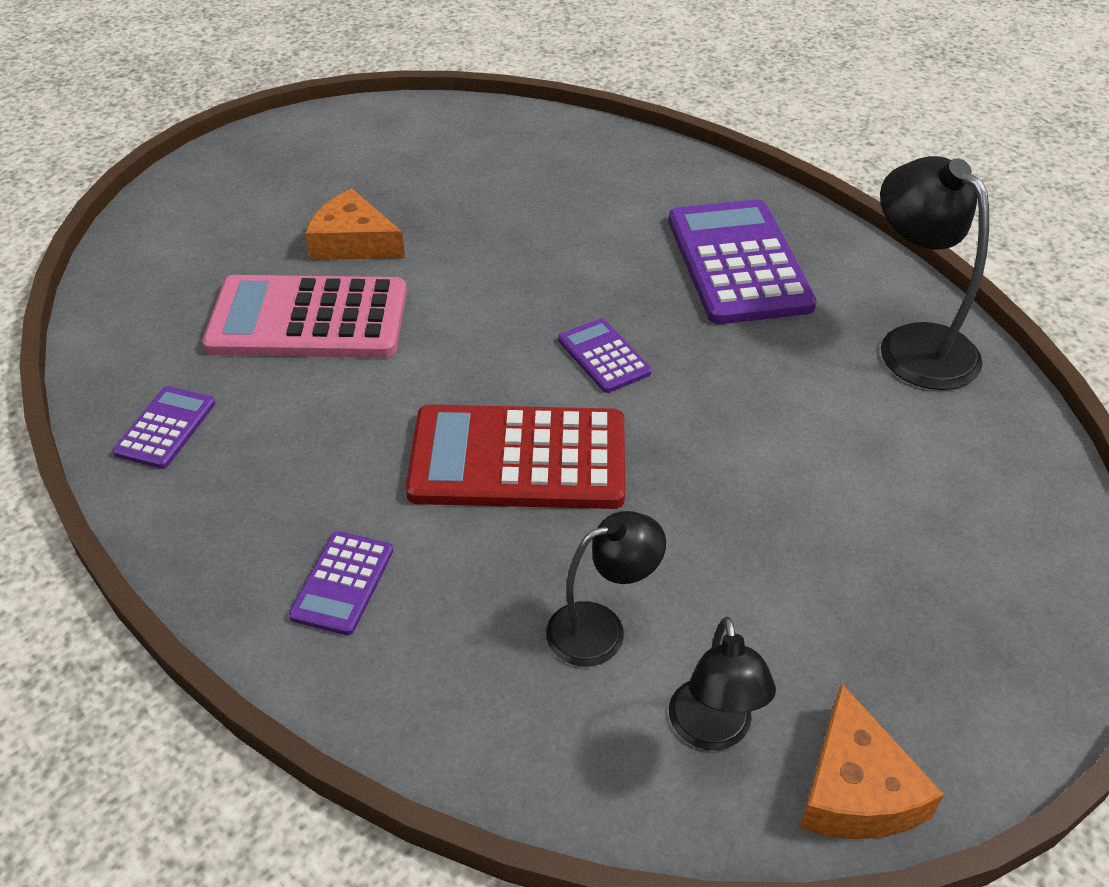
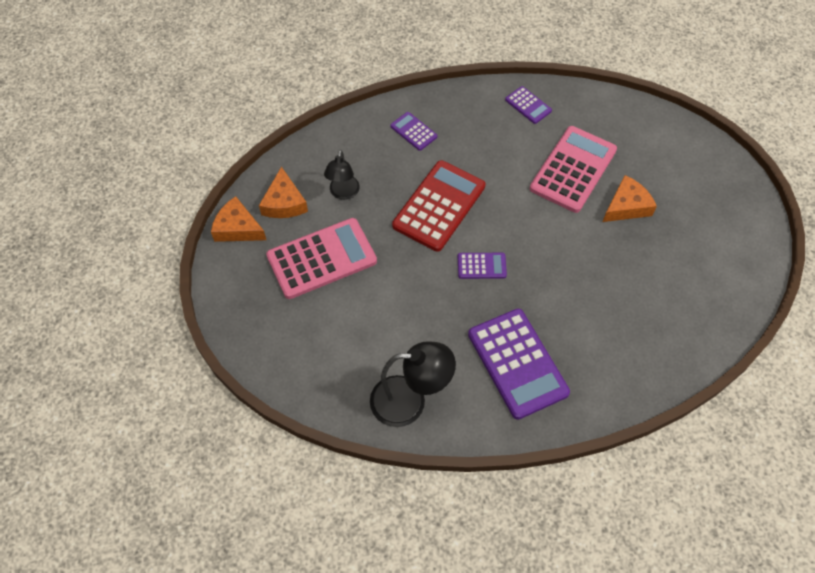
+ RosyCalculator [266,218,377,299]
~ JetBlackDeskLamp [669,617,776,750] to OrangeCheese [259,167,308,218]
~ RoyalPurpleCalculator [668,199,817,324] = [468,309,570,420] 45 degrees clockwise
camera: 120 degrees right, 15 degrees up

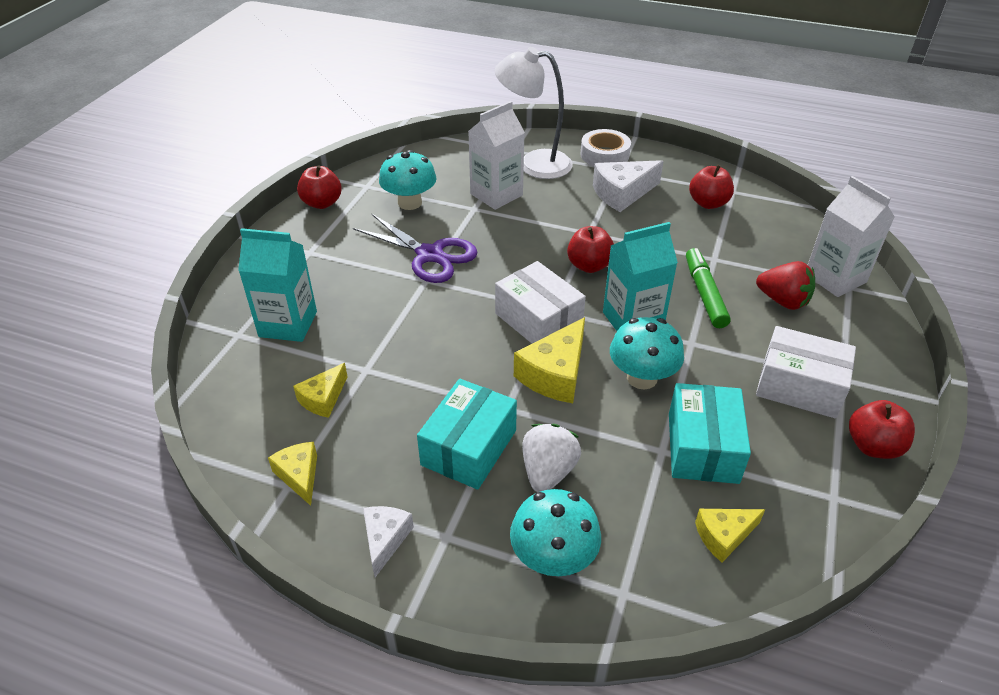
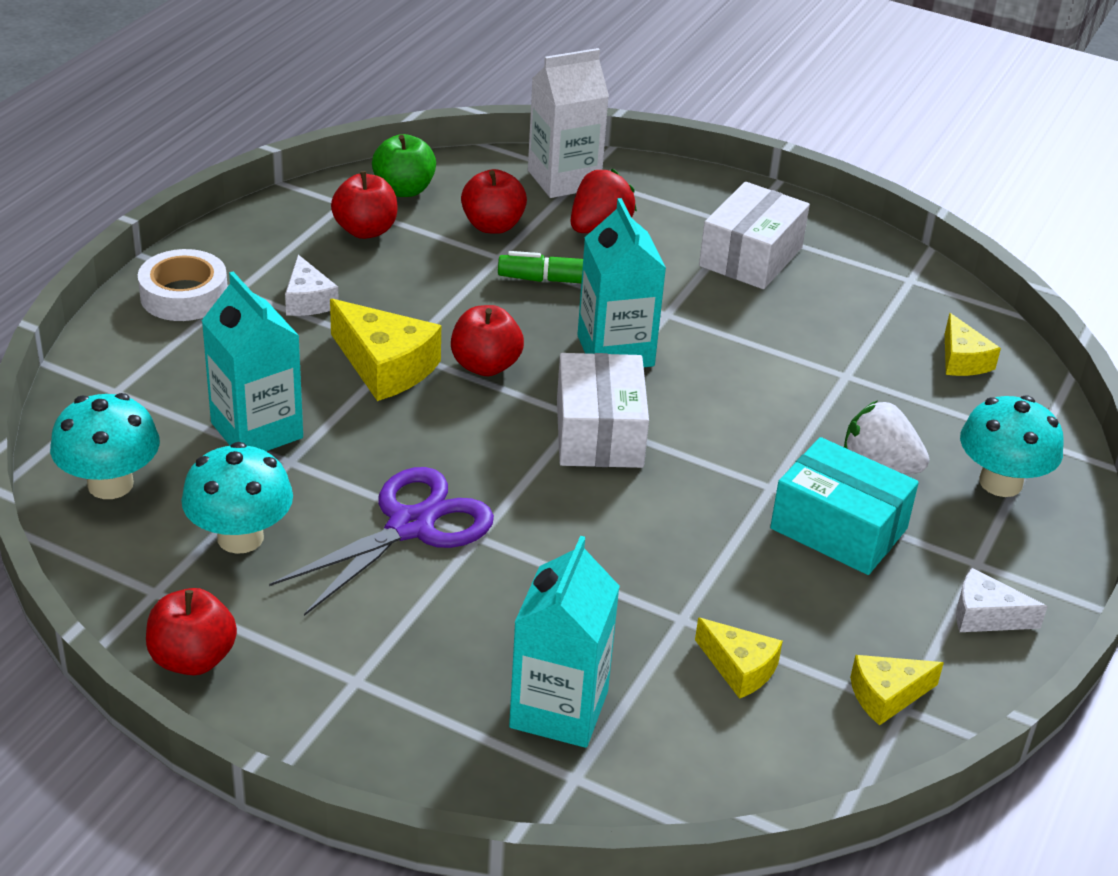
- SnowWhiteDeskLamp [495,47,573,179]
- AquaPackage [669,383,751,484]
+ EmeraldToyApple [372,134,436,197]
~ BrightYellowCheese [514,317,585,403] to [330,299,441,401]
~ AquaToadstool [610,317,684,389] to [50,393,160,499]
~ ScarletToyApple [849,400,915,459] to [461,169,527,234]
~ SnowWhiteJuiceCarton [468,101,525,210] to AquaJuiceCarton [201,272,303,451]
~ SnowWhitePackage [495,261,586,343] = [557,353,649,468] 60 degrees counterclockwise
~ SnowWhiteCheese [593,160,664,212] = [285,255,339,316] x0.61
camera: 85 degrees left, 5 degrees down

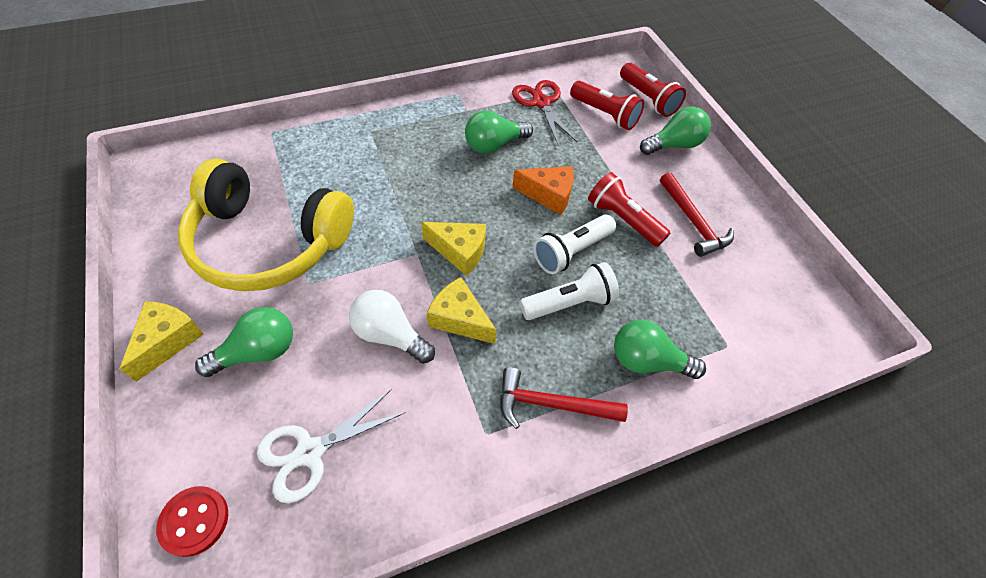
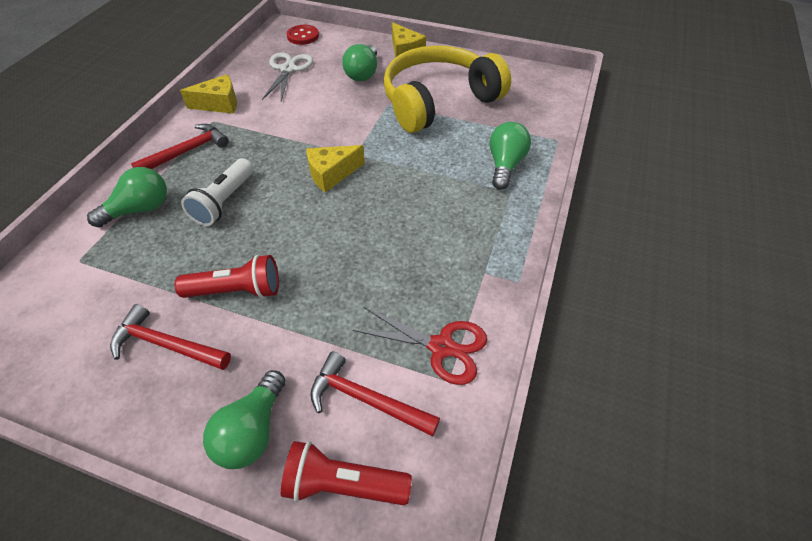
- SnowWhiteBulb [349,290,435,364]
- OrangeCheese [512,166,574,215]
- SnowWhiteFlashlight [534,214,616,274]
~ BrightYellowCheese [427,277,497,344] to [180,74,237,114]
~ EmeraldBulb [465,111,533,154] to [489,122,531,190]
~ ScarletFlashlight [570,81,644,130] to ScarletHammer [310,351,440,436]
camera: 135 degrees right, 5 degrees down

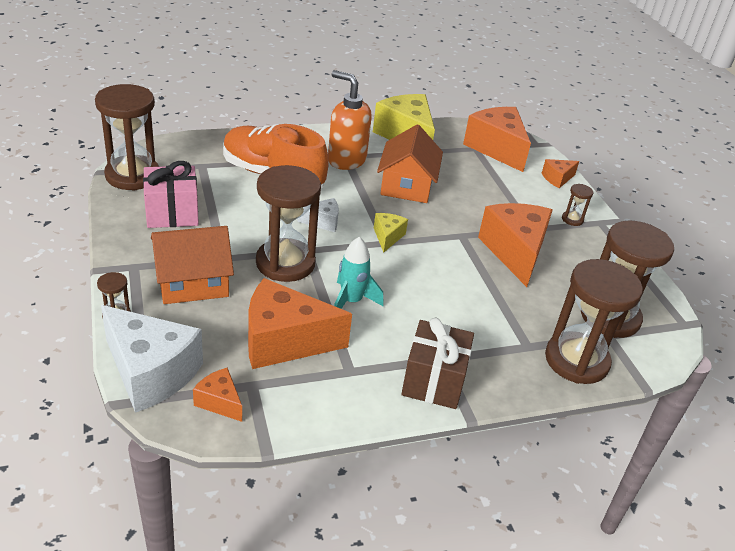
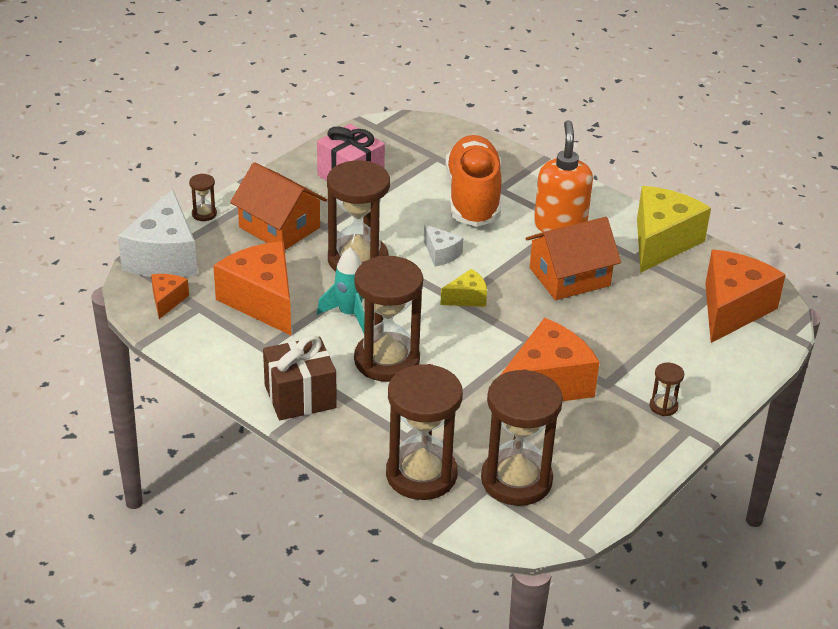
- OrangeCheese [542,159,579,188]
~ BrownHourglass [95,84,159,191] to [354,256,423,382]
camera: 60 degrees right, 0 degrees up

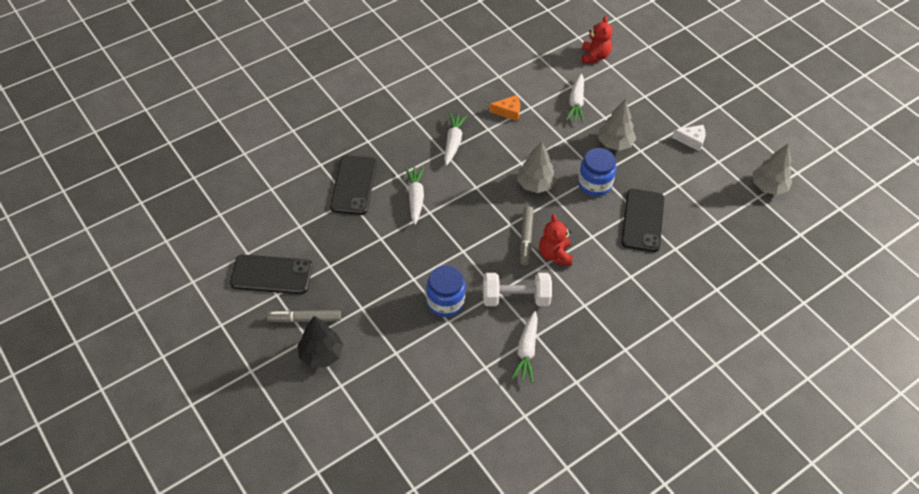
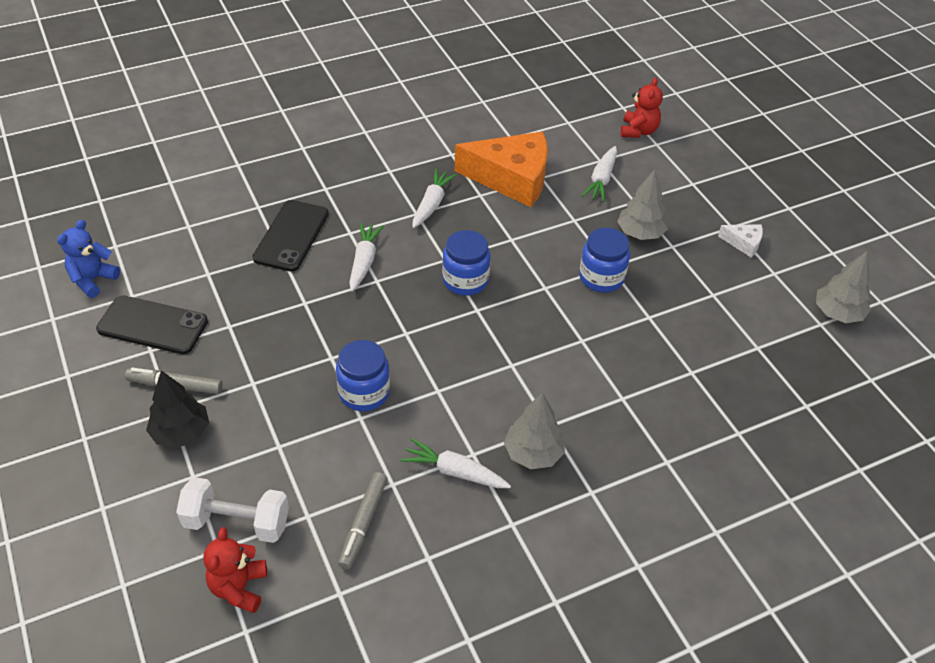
- JetBlackPhone [621,189,665,252]
+ RoyalBlueTeddy [57,220,120,298]
+ RoyalBlueJamJar [442,230,491,296]
~ SnowWhiteDumbbell [483,273,552,306] to [176,477,289,543]
~ GrayToyTree [517,141,557,193] to [504,393,565,469]
~ GrayMarker [520,206,534,266] to [338,472,387,569]
~ ScarletTeddy [539,214,573,266] to [203,527,267,613]
~ SnowWhiteCarrot [511,311,538,383] = [401,438,511,488] 90 degrees clockwise
~ OrangeCheese [489,95,520,121] = [455,132,548,207] x2.33
camera: 10 degrees right, 5 degrees down

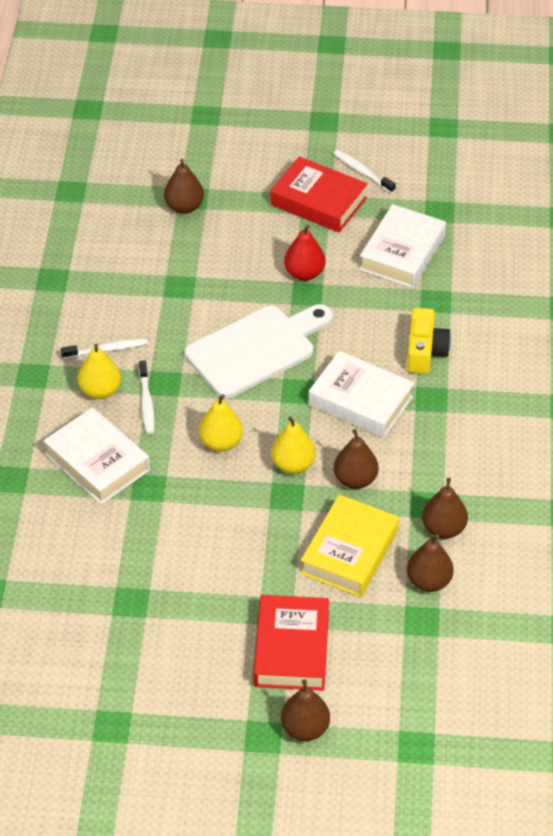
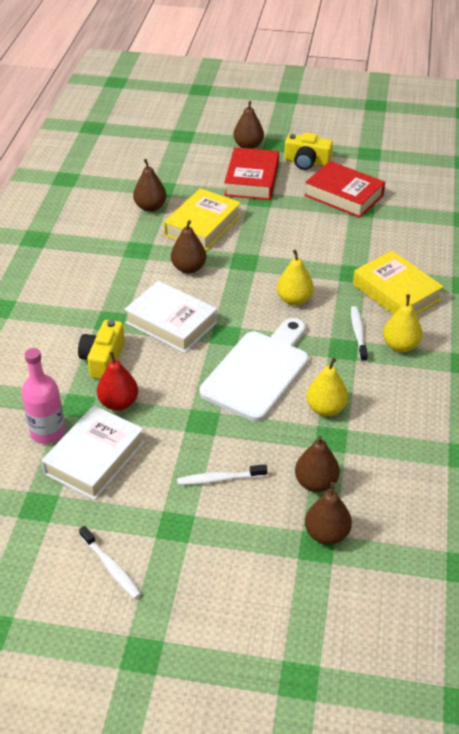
+ RosyBottle [21,348,66,444]
+ BrightYellowCamera [284,132,333,170]
~ SnowWhiteToothbrush [61,338,148,359] to [177,464,267,485]
~ ScarletBook [271,156,368,232] to [304,161,385,218]
~ BrightYellowToyPear [271,416,316,474] to [306,358,348,416]
~ ScarletToyPear [284,225,325,281] to [97,352,138,411]
~ BrownToyPear [422,478,468,539] to [295,436,340,492]
~ SnowWhiteBook [43,407,150,505] to BrightYellowBook [353,251,444,315]
~ SnowWhiteChoppingBoard [185,304,333,398] = [199,318,309,421] 150 degrees clockwise
camera: 175 degrees left, 5 degrees down

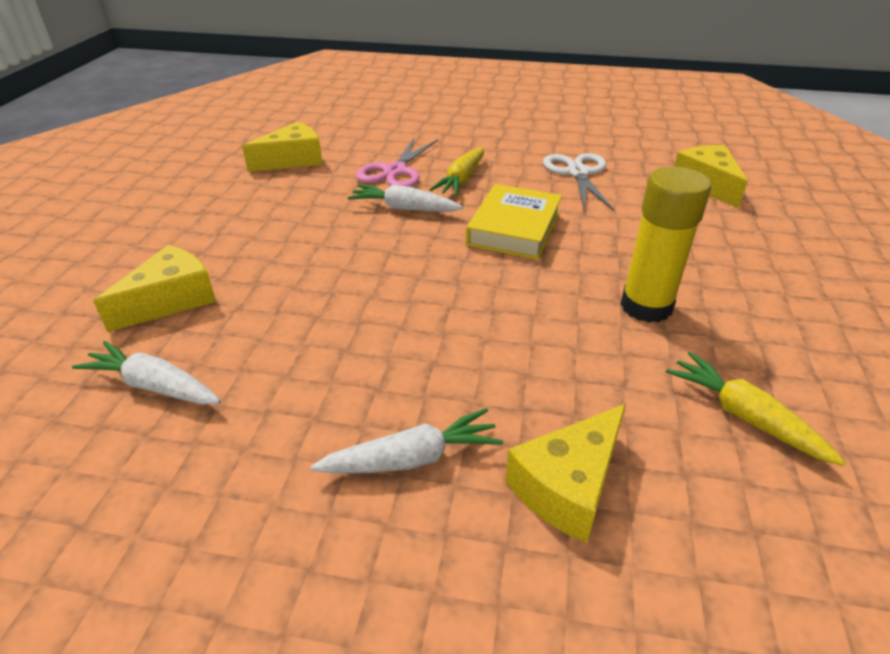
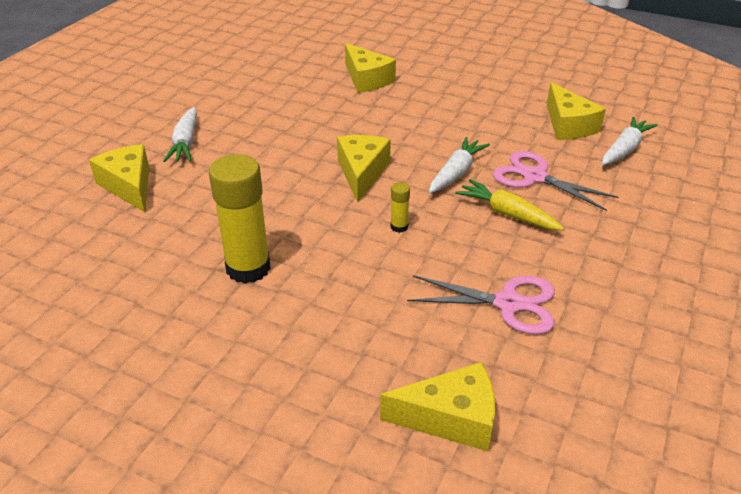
- BrightYellowCarrot [666,352,846,466]
+ BrightYellowCheese [337,135,391,202]
~ SnowWhiteCarrot [72,341,221,405] to [602,117,658,165]
~ BrightYellowBook [466,184,562,260] to BrightYellowGlueStick [390,182,410,233]
~ SnowWhitePairOfScissors [543,153,614,211] to RosyPairOfScissors [407,275,555,335]
camera: 105 degrees right, 0 degrees up

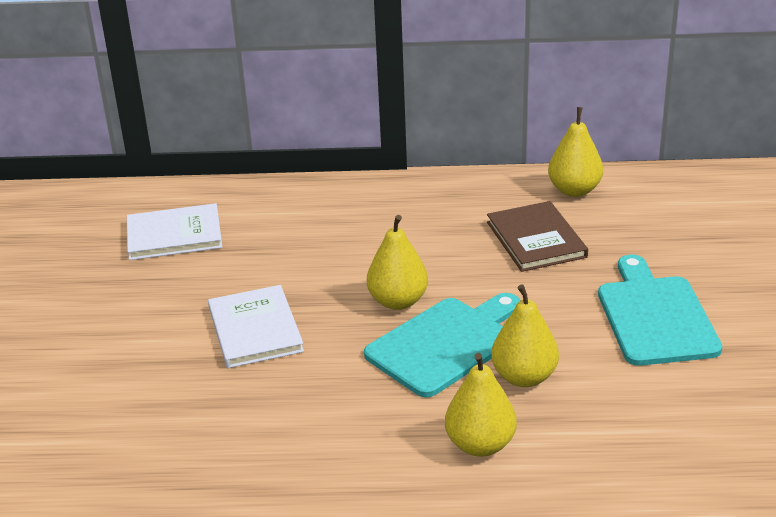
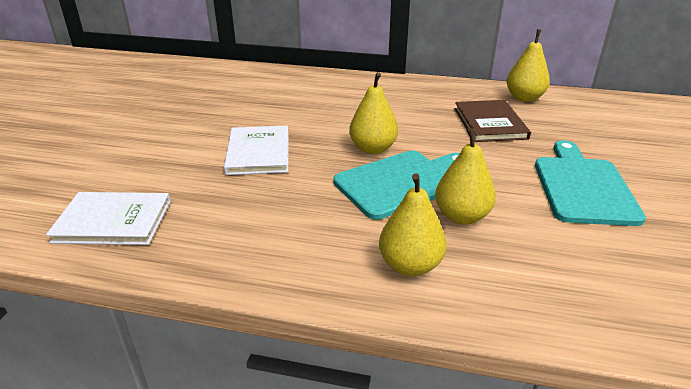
~ SnowWhiteBook [127,203,222,260] to [46,192,171,245]
camera: 10 degrees right, 0 degrees up

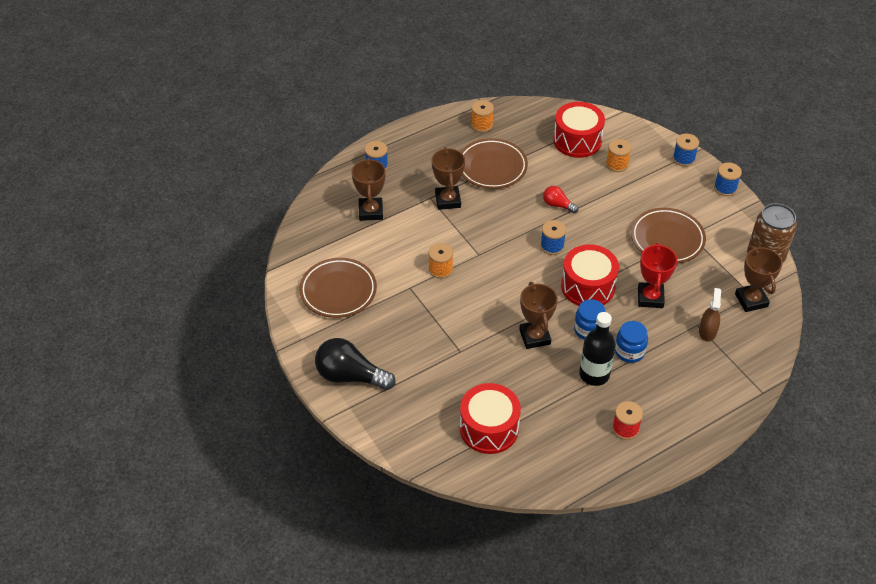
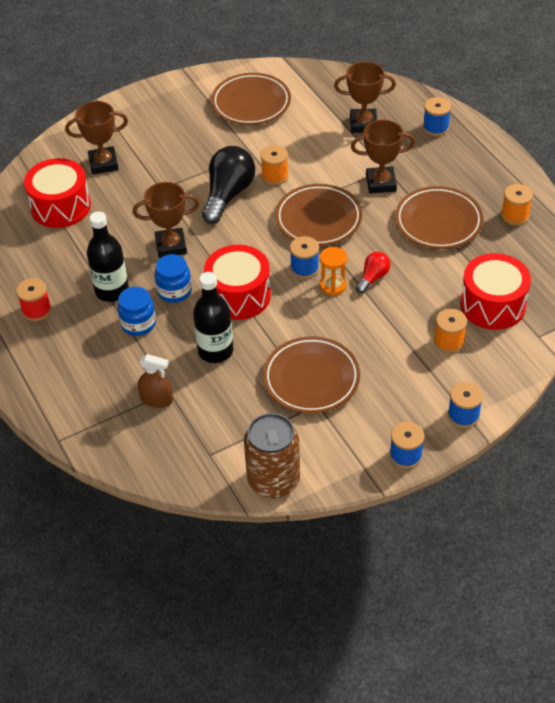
+ BrownFlatDish [275,184,362,246]
+ OrangeHourglass [320,247,347,296]
~ JetBlackBulb [315,338,396,390] to [202,146,255,224]
~ BrownAwardCup [735,246,783,312] to [65,101,128,175]
~ ScarletAwardCup [638,243,677,308] to JetBlackBottle [193,272,233,363]
camera: 95 degrees right, 0 degrees up

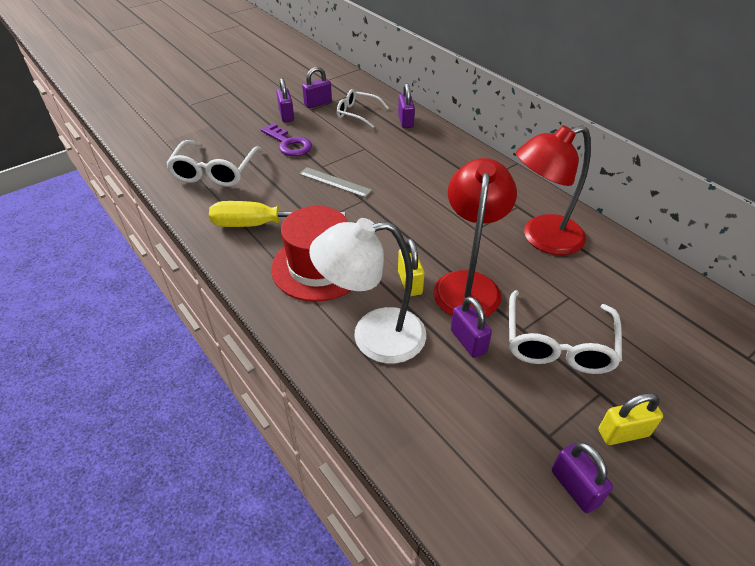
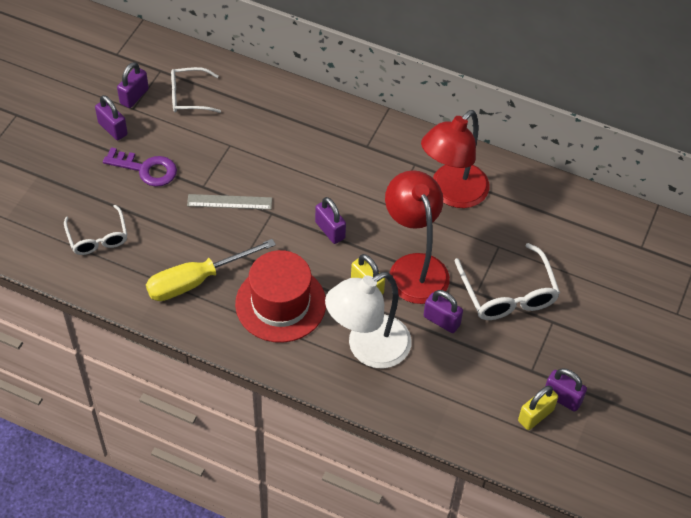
~ RoyalPurplePadlock [398,83,415,128] to [315,197,346,244]
~ BrightYellowPadlock [598,393,663,445] to [518,386,558,430]
~ SnowWhiteSpectacles [166,140,262,187] = [64,205,127,255] x0.66
camera: 30 degrees left, 10 degrees up

